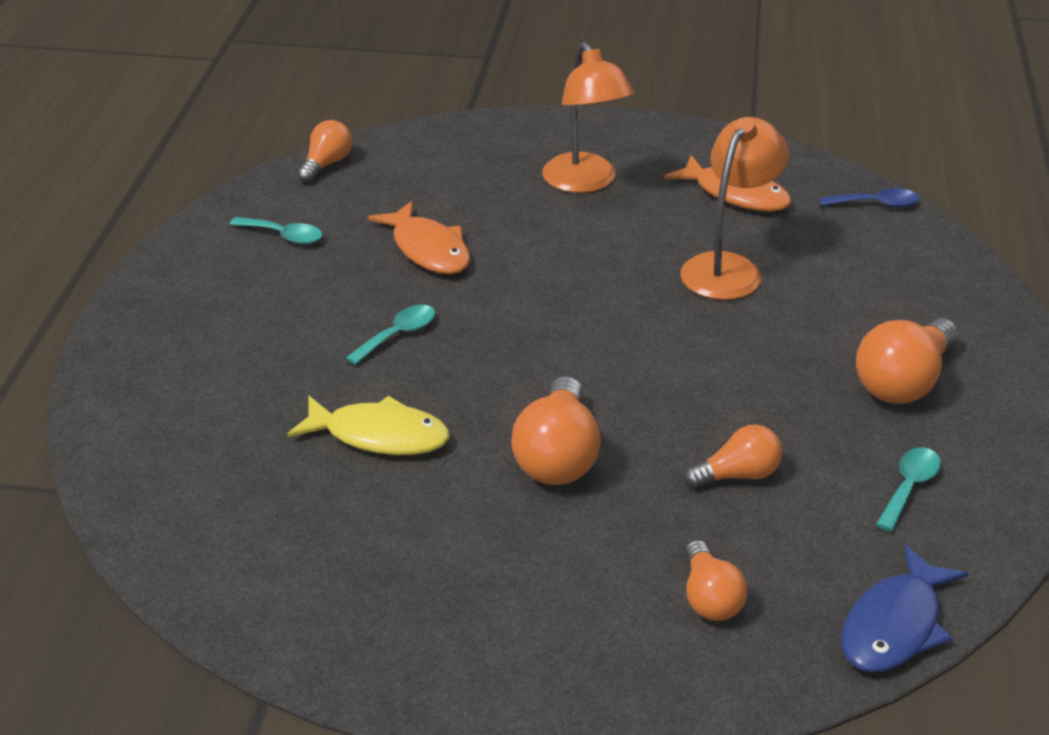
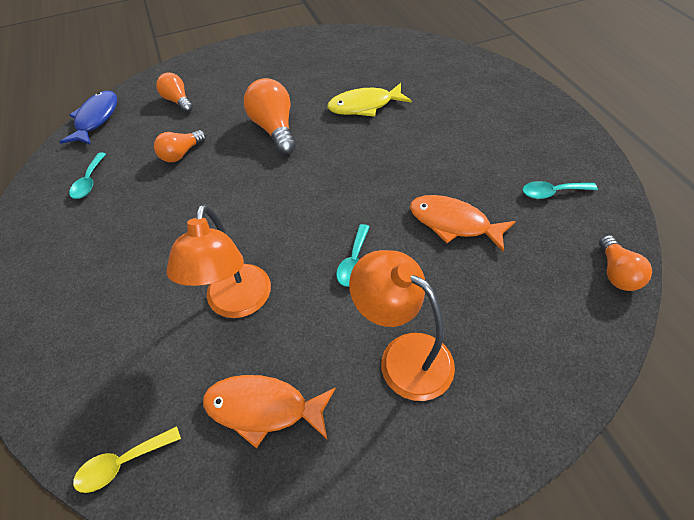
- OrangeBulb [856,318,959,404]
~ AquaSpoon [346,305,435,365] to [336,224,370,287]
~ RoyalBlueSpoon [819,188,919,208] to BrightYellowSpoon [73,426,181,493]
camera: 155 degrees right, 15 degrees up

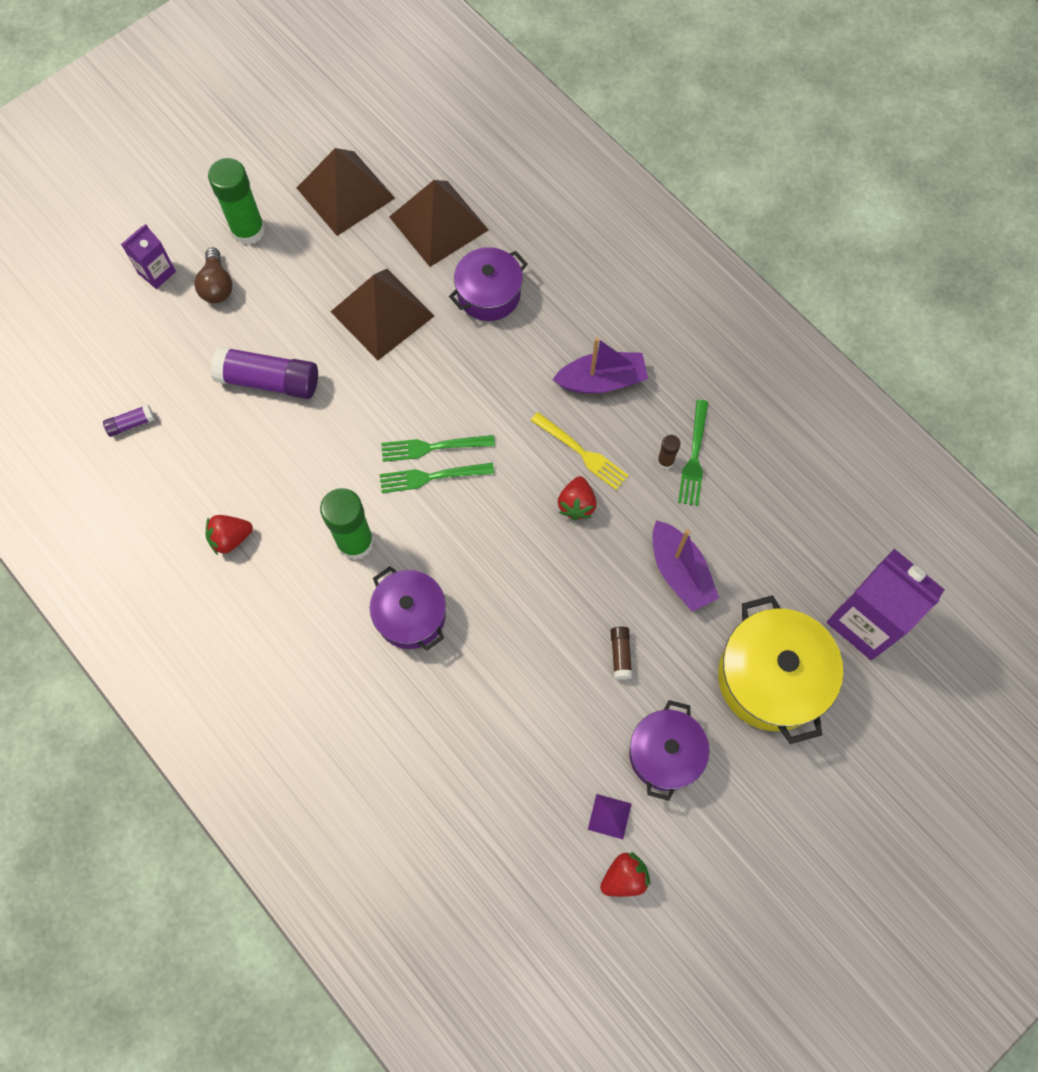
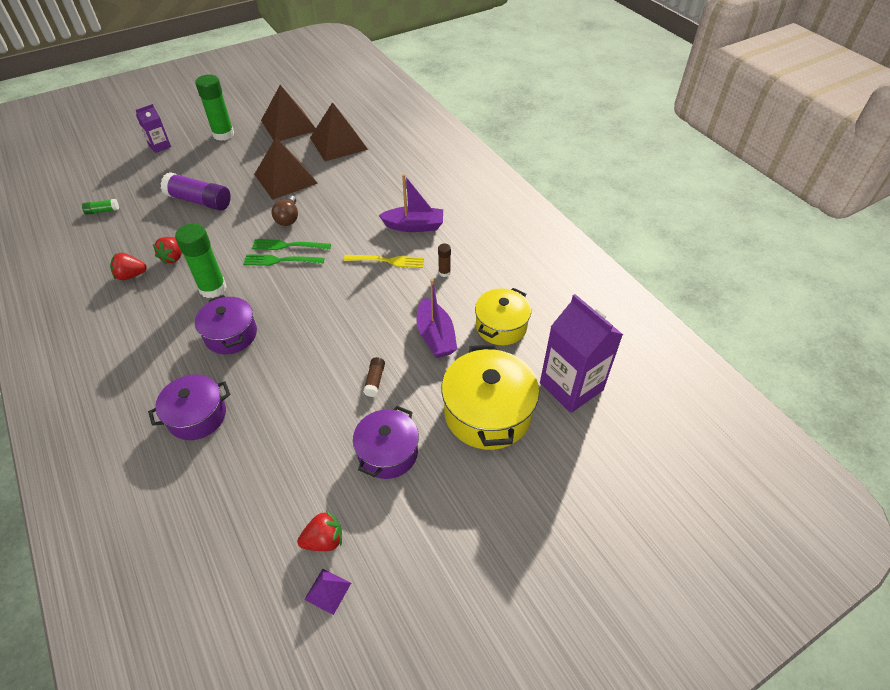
- EmeraldTableFork [678,400,708,506]
+ BrightYellowPot [475,288,531,345]
~ BrownBulb [194,248,232,303] to [271,195,298,226]
~ RoyalPurplePot [449,247,528,321] to [148,375,231,440]
~ ScarletBerry [558,476,597,521] to [153,237,182,265]
~ RoyalPurplePyramidShape [588,794,632,839] to [304,569,351,615]
~ RoyalPurpleGlueStick [103,404,155,437] to EmeraldGlueStick [82,199,119,215]
~ BrightYellowTableFork [531,412,629,490] = [344,255,424,268] 45 degrees counterclockwise
camera: 10 degrees right, 20 degrees down

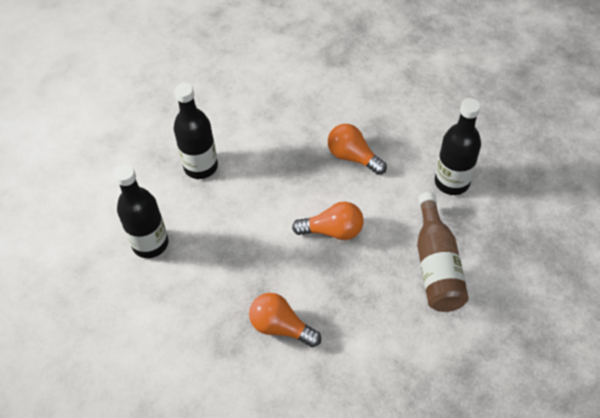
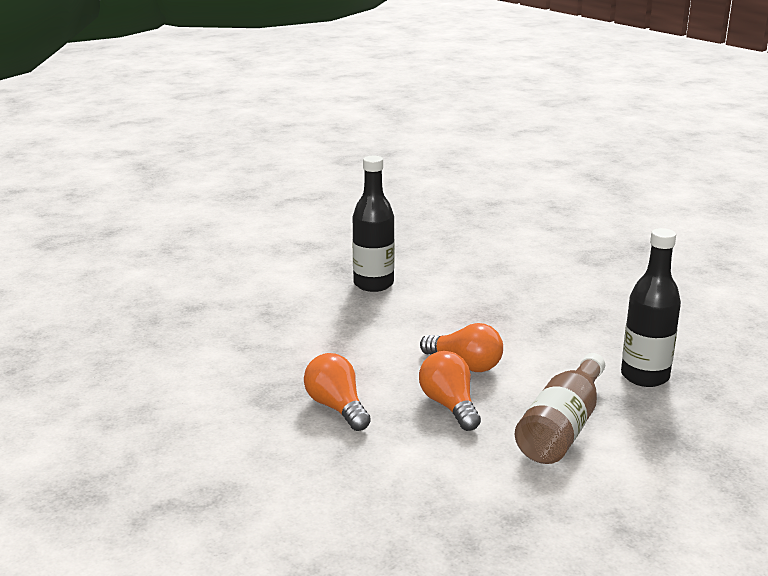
- JetBlackBottle [114,165,168,258]
~ OrangeBulb [328,124,387,175] to [419,351,481,431]
camera: 30 degrees right, 30 degrees down

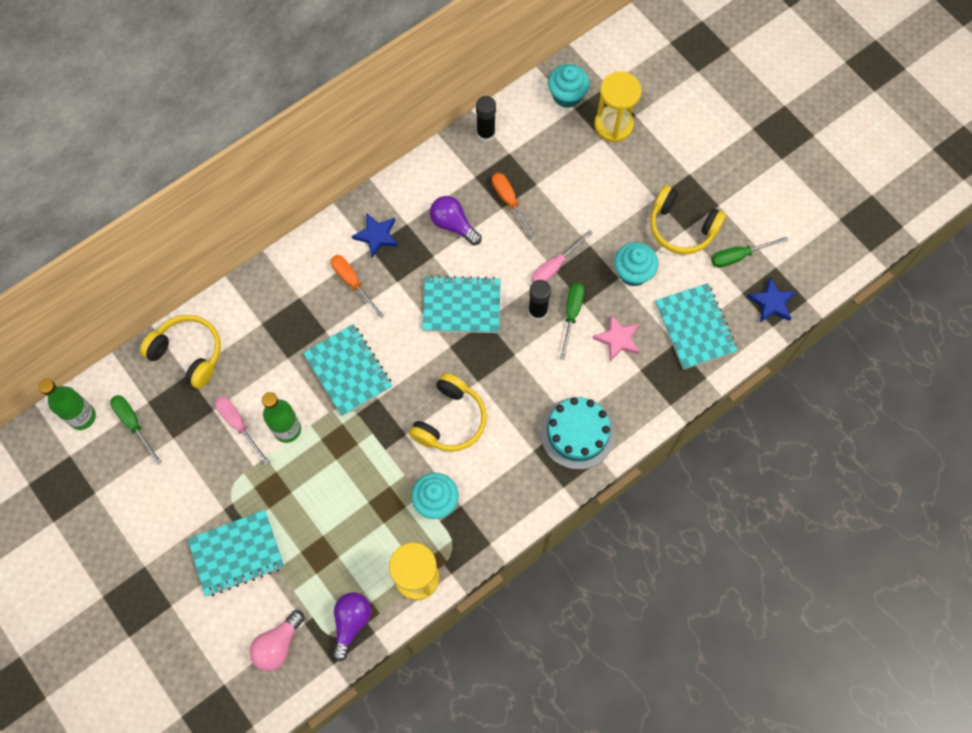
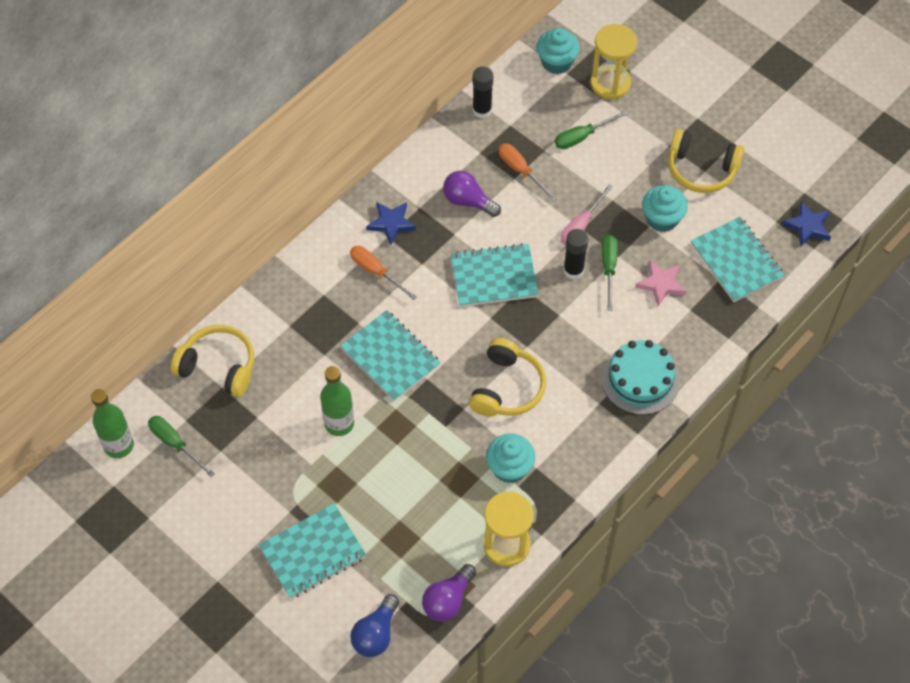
- RosyFlatScrewdriver [215,396,270,464]
~ EmeraldFlatScrewdriver [711,236,788,268] to [555,111,628,149]
~ RosyBulb [249,610,304,671] to RoyalBlueBulb [350,594,399,657]
~ RoyalPurpleBulb [332,592,371,661] = [422,564,476,622] 150 degrees counterclockwise
camera: 10 degrees left, 10 degrees down

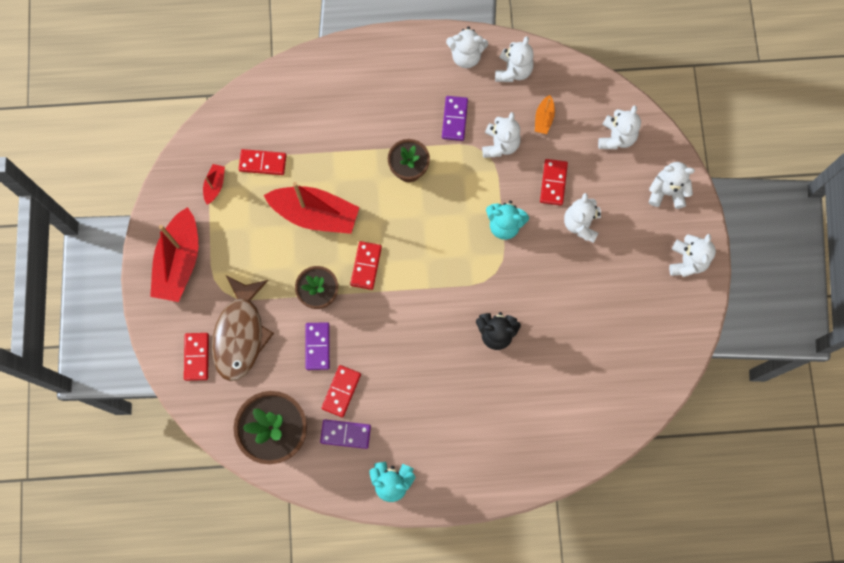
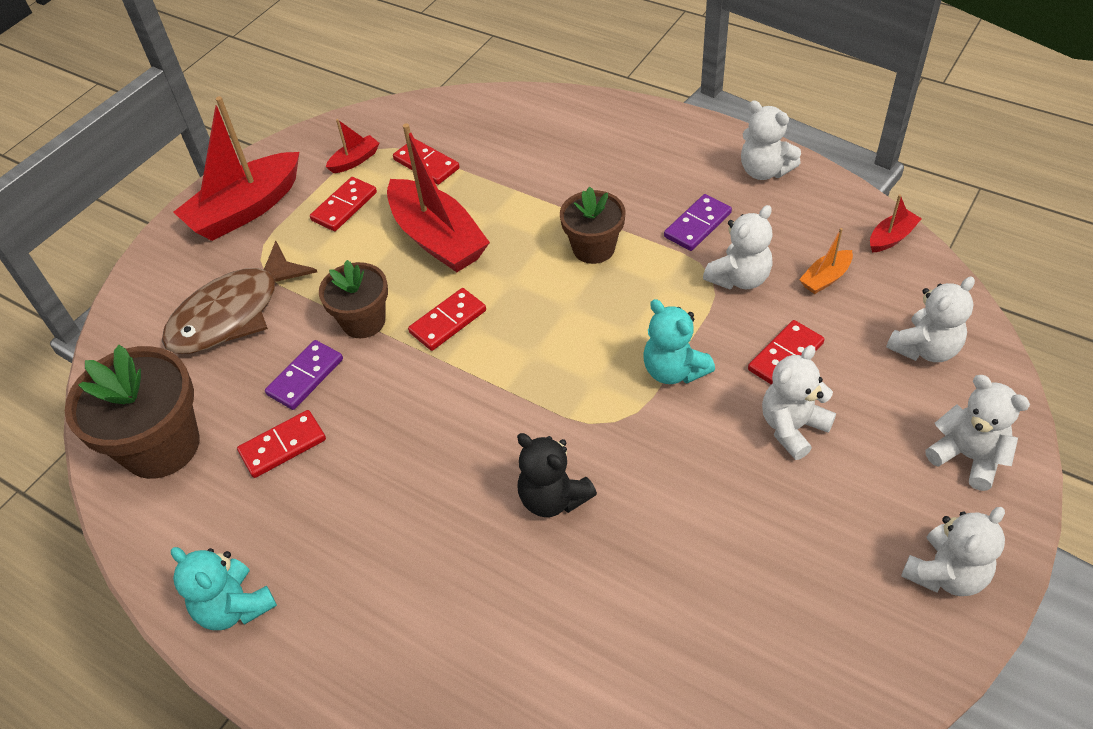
- RoyalPurpleDominoPiece [320,420,371,449]
- SnowWhiteTeddy [495,36,534,82]
+ ScarletBoat [870,194,922,252]
~ ScarletDominoPiece [184,333,209,381] to [310,177,377,231]
camera: 40 degrees right, 25 degrees down

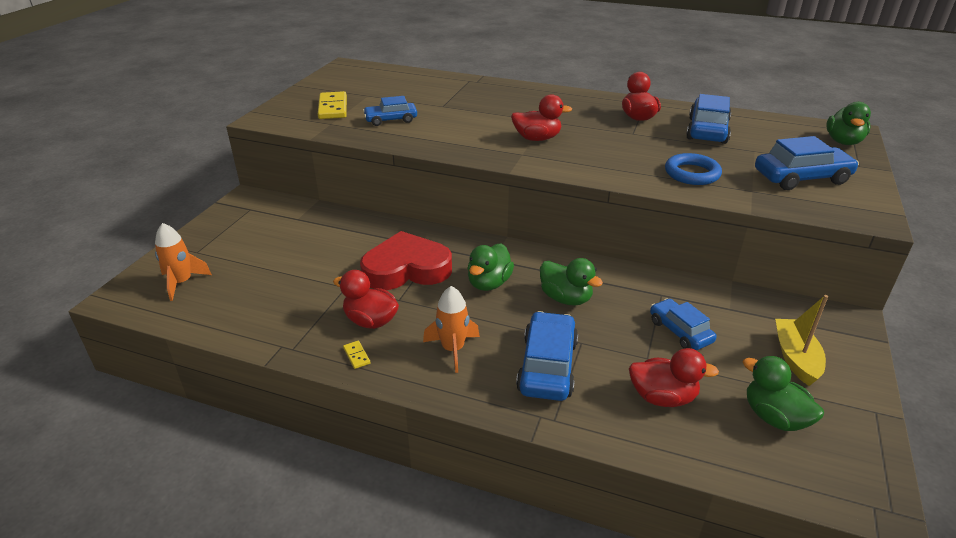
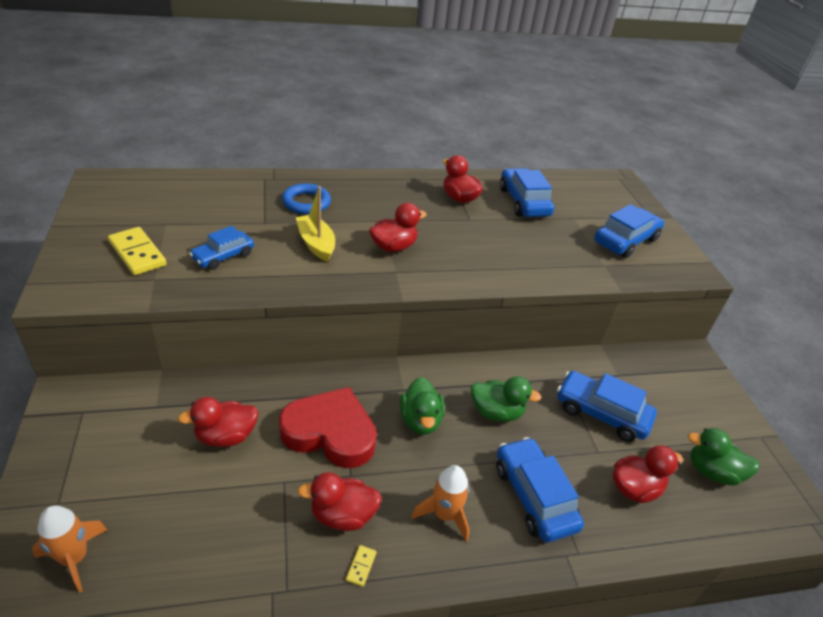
- EmeraldToyDuck [826,102,871,145]
+ ScarletToyDuck [178,397,258,447]
~ RoyalBlueRing [665,153,722,185] to [282,184,331,214]
~ BrightYellowBoat [775,295,828,386] to [296,186,335,262]
~ BrightYellowDominoPiece [343,341,370,369] = [346,545,377,587] 75 degrees clockwise
~ ScarletHeart [360,231,452,290] = [279,387,377,468] 60 degrees clockwise
~ RoyalBlueToyCar [650,299,716,350] = [557,371,657,442] x1.53
camera: 35 degrees left, 5 degrees up

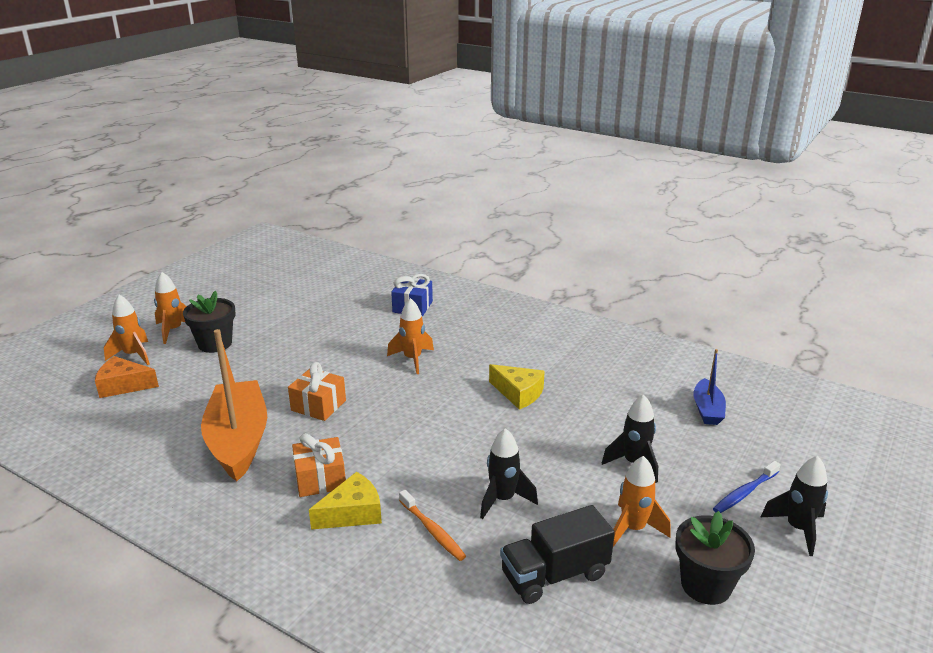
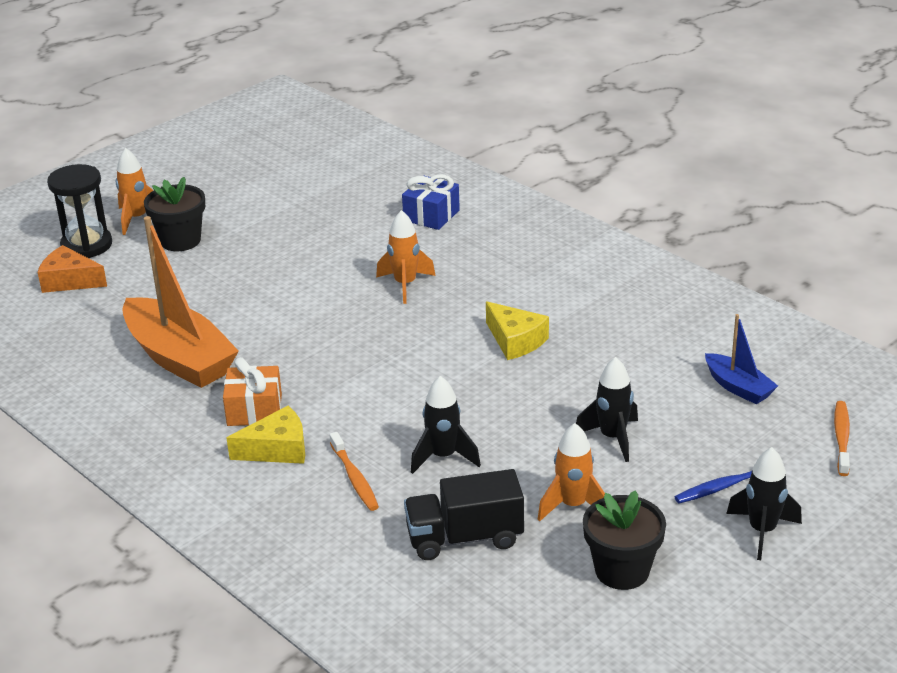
- OrangeGift [288,362,346,421]
+ OrangeToothbrush [834,401,850,476]
~ OrangeToyRocket [104,295,150,365] to JetBlackHourglass [47,164,112,258]
~ OrangeBoat [201,329,267,481] = [122,216,239,388] 135 degrees clockwise
~ RoyalBlueBoat [694,349,726,425] = [705,314,778,404] 60 degrees counterclockwise
camera: 15 degrees right, 5 degrees up

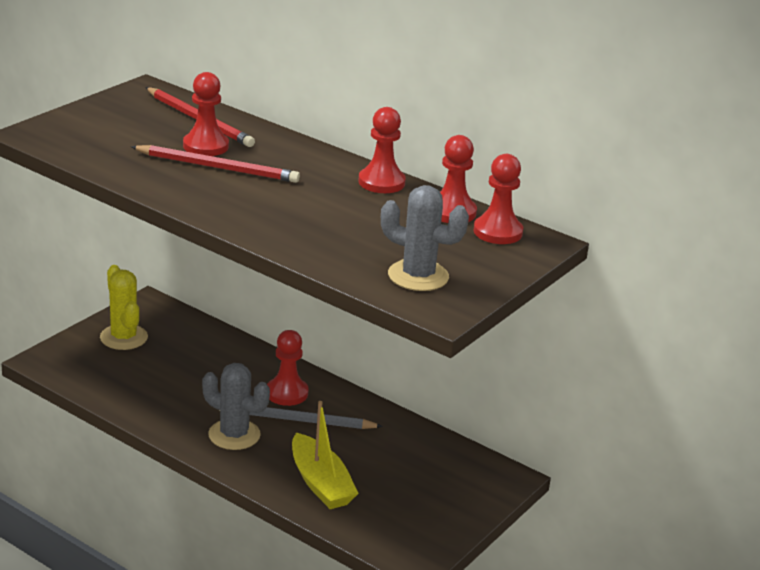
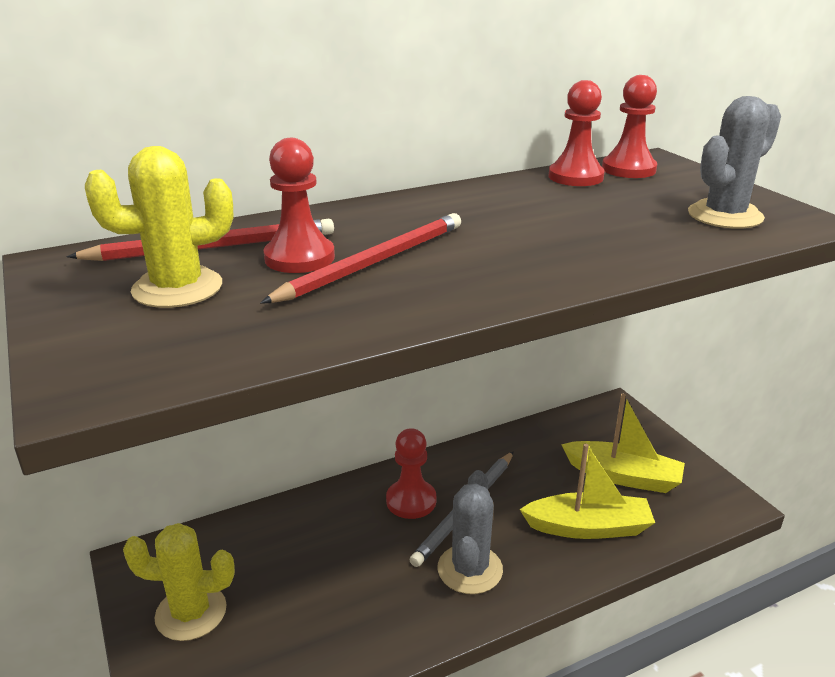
- ScarletPawn [358,107,406,193]
+ BrightYellowPricklyPlant [85,146,233,308]
+ BrightYellowBoat [561,394,685,493]
~ GrayPricklyPlant [202,363,270,450] = [437,470,503,594] 45 degrees counterclockwise
camera: 60 degrees left, 0 degrees up

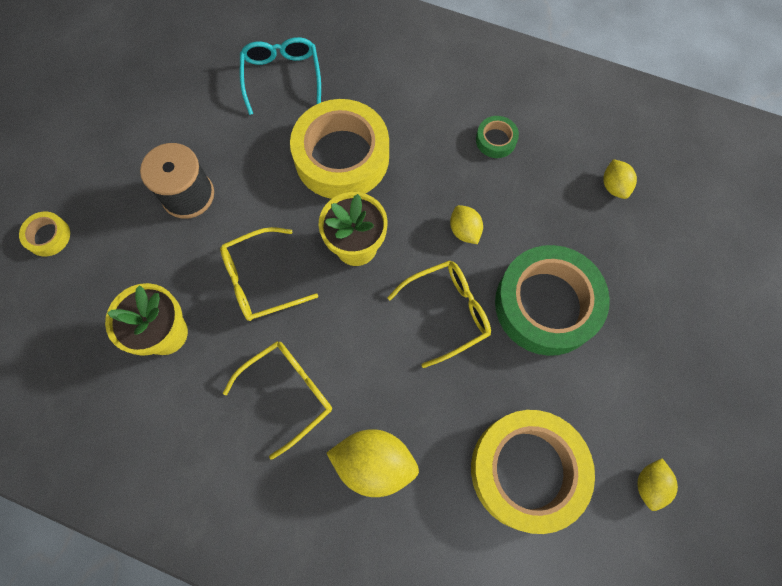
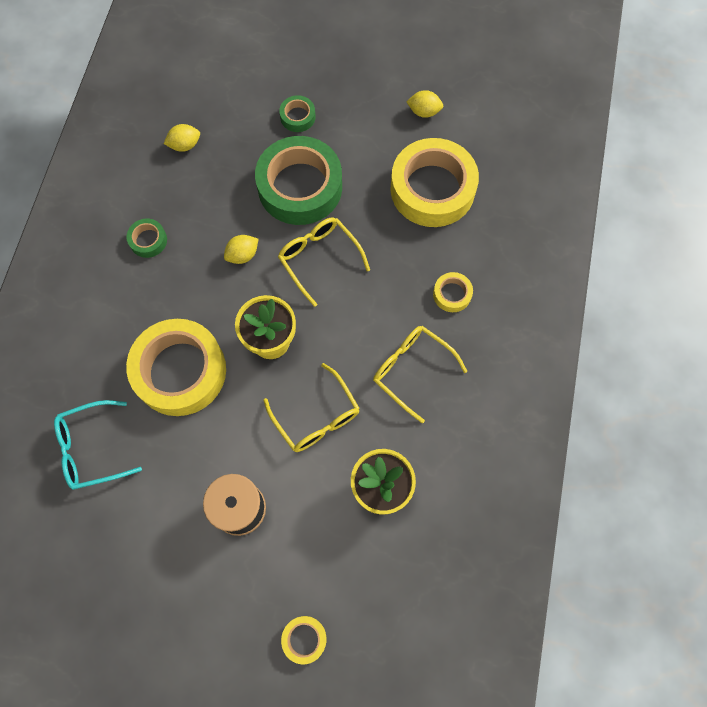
+ EmeraldRollOfTape [279,95,316,132]
~ BrightYellowToyLemon [327,429,419,497] to BrightYellowRollOfTape [433,272,473,312]
camera: 100 degrees left, 0 degrees up

